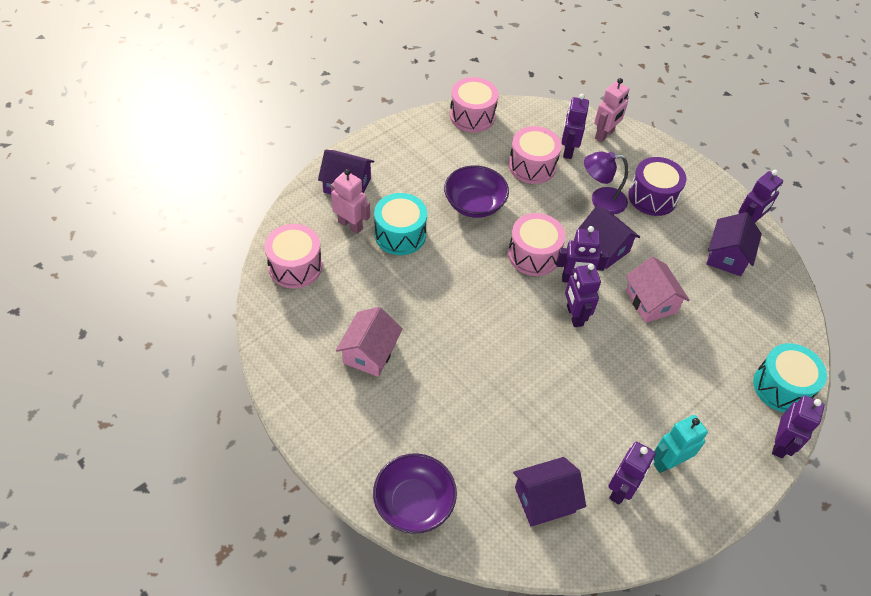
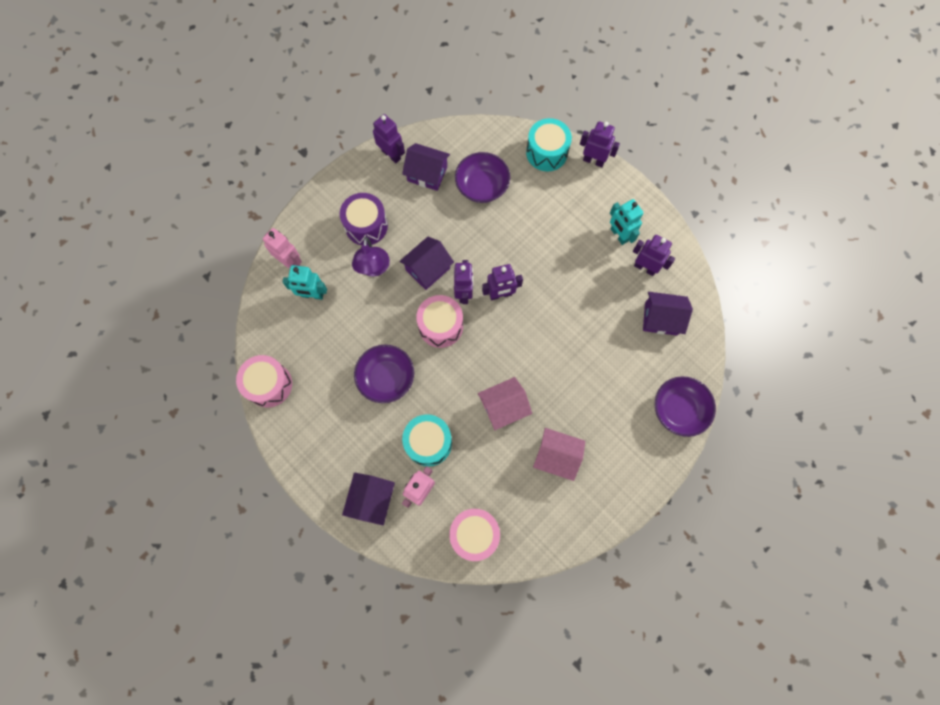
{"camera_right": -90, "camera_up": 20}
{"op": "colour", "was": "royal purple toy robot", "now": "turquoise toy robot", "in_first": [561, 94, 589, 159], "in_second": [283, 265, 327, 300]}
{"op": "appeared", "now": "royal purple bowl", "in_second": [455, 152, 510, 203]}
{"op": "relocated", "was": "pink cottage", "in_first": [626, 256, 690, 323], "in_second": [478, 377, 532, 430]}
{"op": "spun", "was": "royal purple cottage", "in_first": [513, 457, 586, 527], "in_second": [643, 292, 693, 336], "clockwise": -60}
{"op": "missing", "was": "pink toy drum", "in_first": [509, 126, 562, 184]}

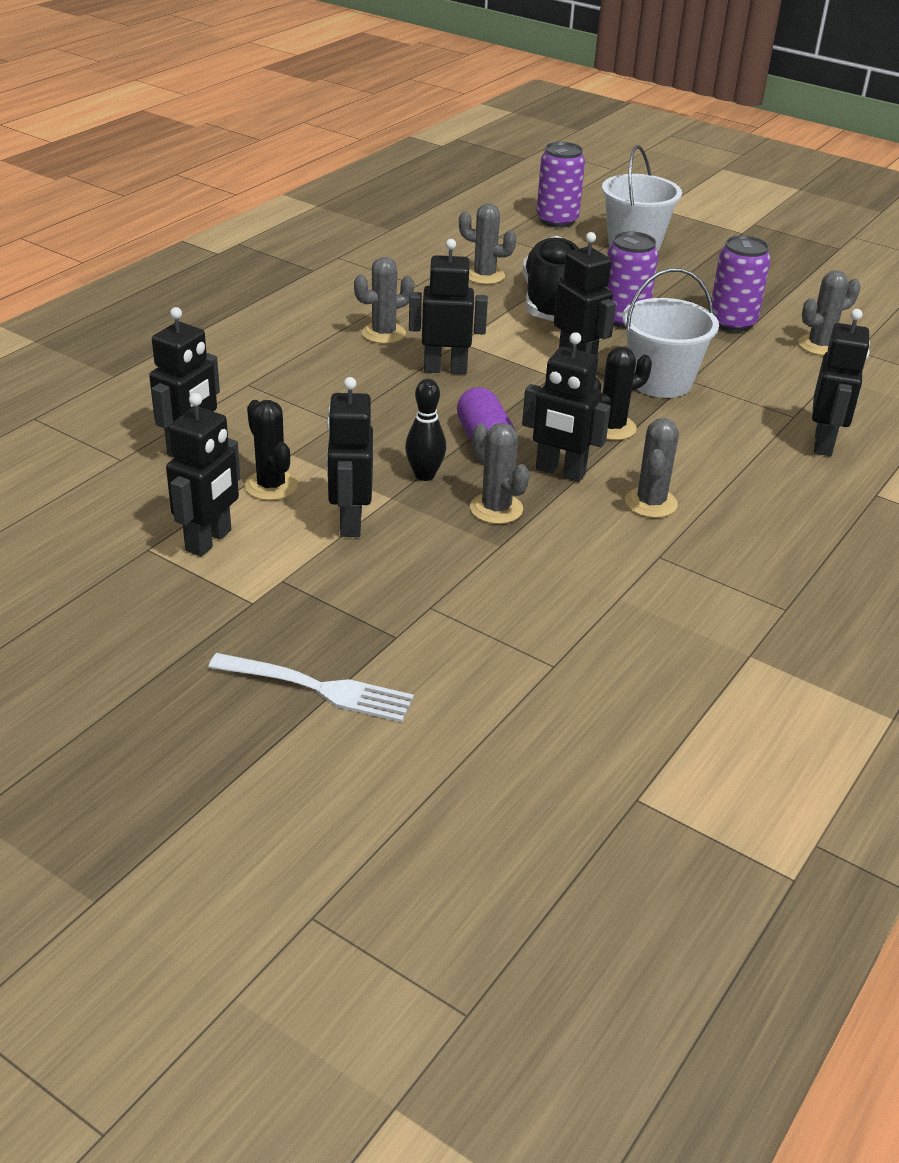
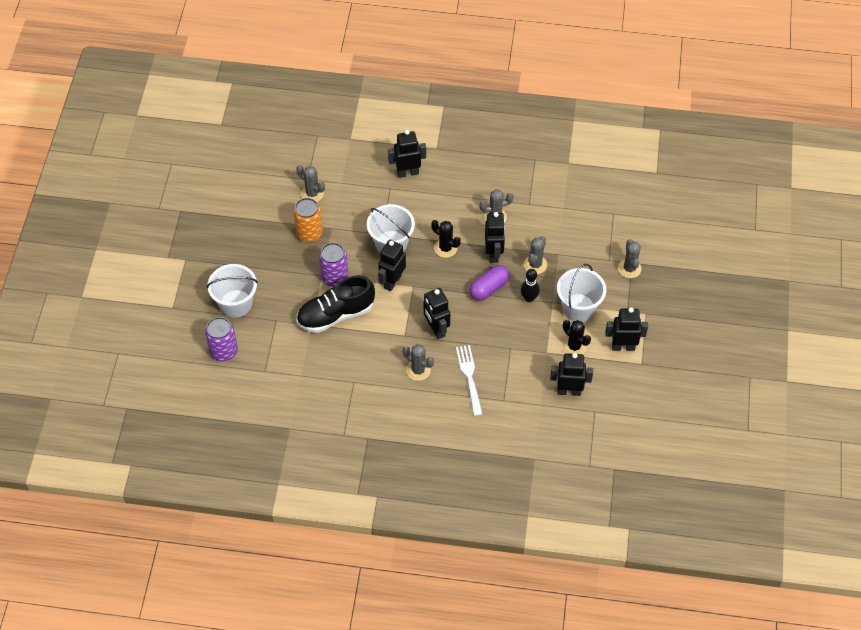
{"camera_right": -115, "camera_up": 20}
{"op": "colour", "was": "royal purple tin", "now": "bright orange tin", "in_first": [711, 235, 771, 332], "in_second": [293, 198, 323, 242]}
{"op": "relocated", "was": "white table fork", "in_first": [208, 653, 414, 722], "in_second": [456, 345, 482, 416]}
{"op": "exchanged", "was": "ebony toy robot", "now": "white bucket", "in_first": [327, 377, 373, 537], "in_second": [557, 264, 606, 322]}
{"op": "spun", "was": "ebony cactus", "in_first": [245, 400, 298, 500], "in_second": [562, 320, 591, 354], "clockwise": -75}
{"op": "relocated", "was": "grey cactus", "in_first": [459, 203, 516, 284], "in_second": [618, 239, 642, 278]}

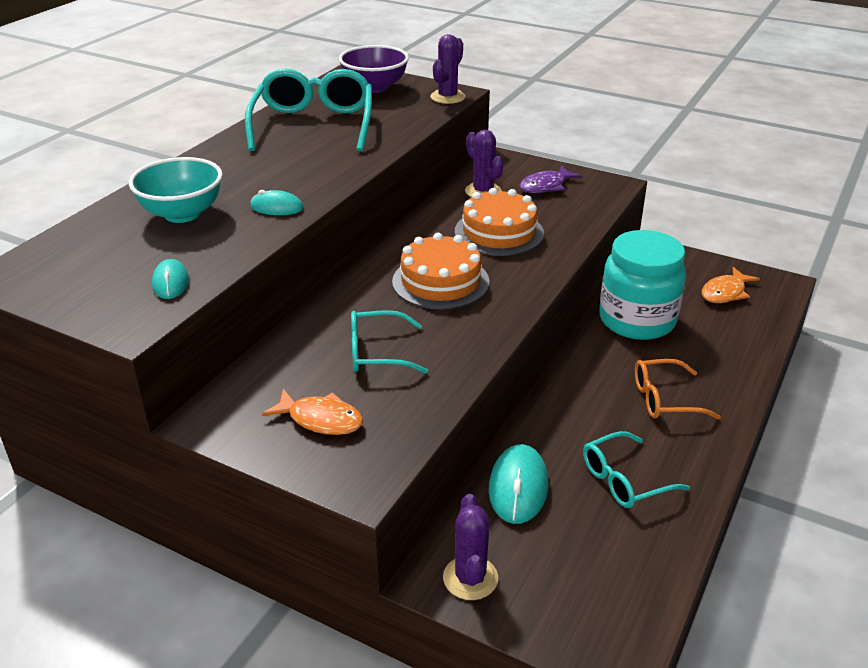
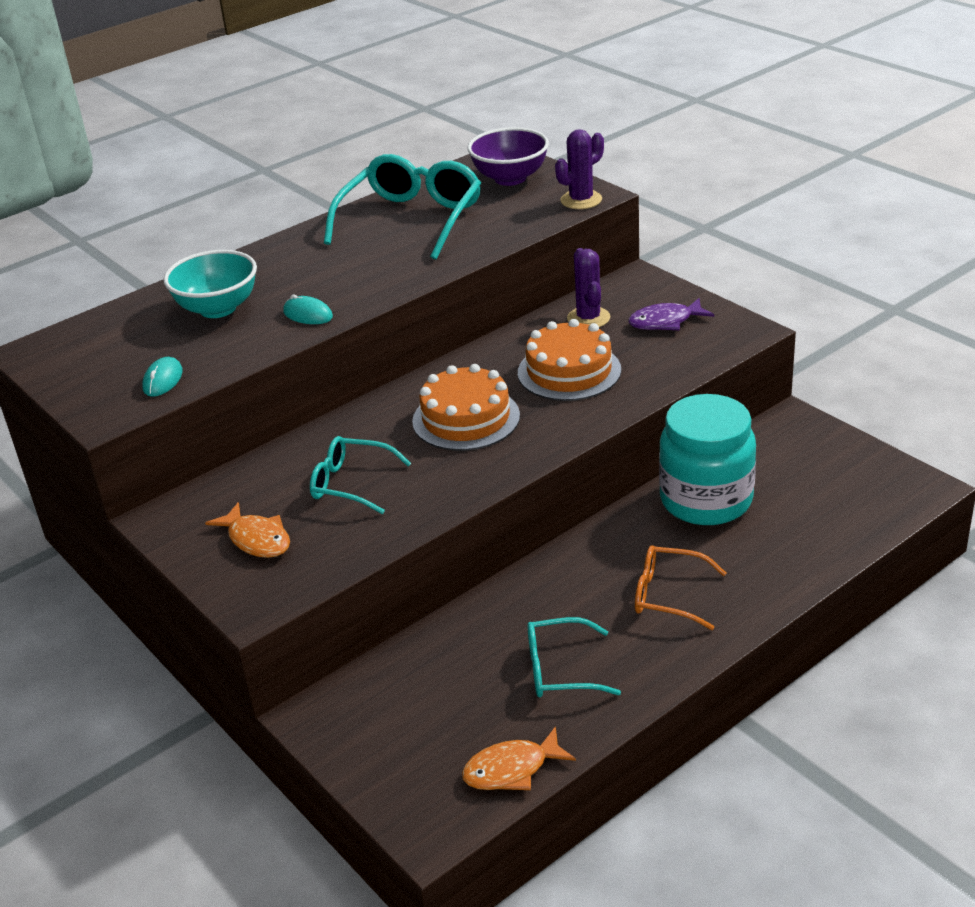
{"camera_right": 25, "camera_up": 0}
{"op": "relocated", "was": "bright orange toy fish", "in_first": [702, 267, 760, 303], "in_second": [462, 726, 576, 790]}
{"op": "missing", "was": "royal purple cactus", "in_first": [443, 494, 498, 600]}
{"op": "missing", "was": "turquoise mouse", "in_first": [489, 444, 548, 524]}

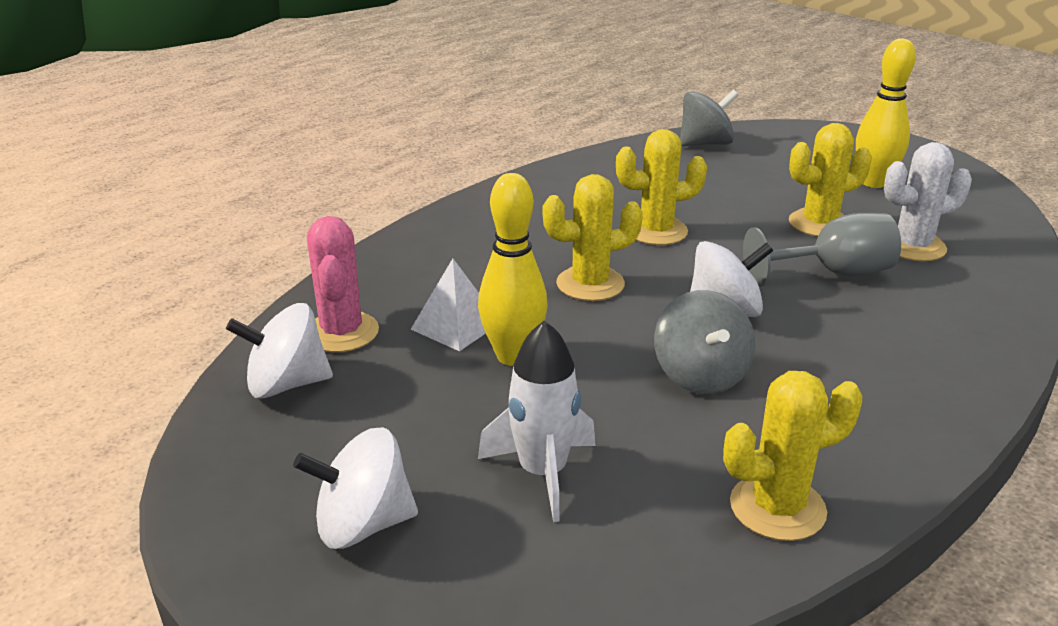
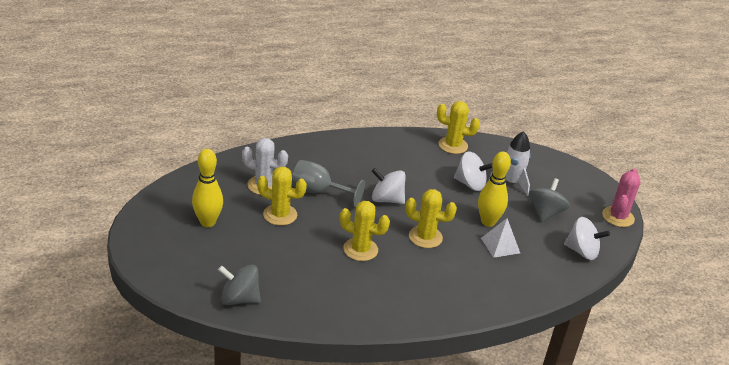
{"camera_right": -150, "camera_up": 5}
{"op": "relocated", "was": "white whirligig", "in_first": [293, 427, 418, 549], "in_second": [454, 152, 493, 191]}
{"op": "relocated", "was": "grey whirligig", "in_first": [654, 290, 755, 394], "in_second": [529, 178, 570, 222]}
{"op": "relocated", "was": "pink cactus", "in_first": [307, 216, 379, 352], "in_second": [602, 168, 640, 227]}

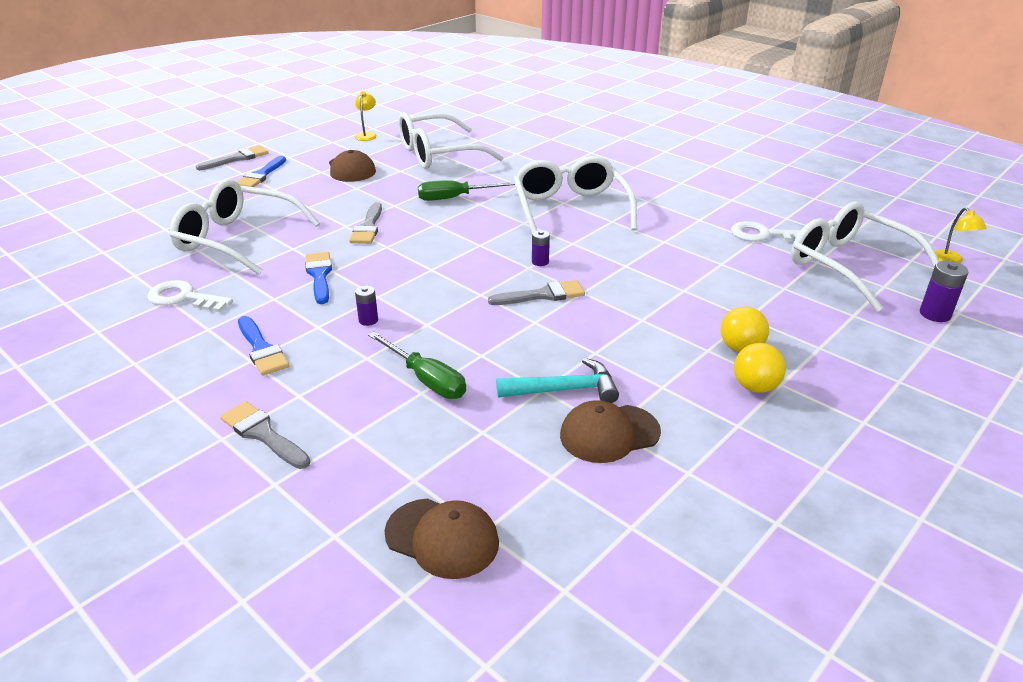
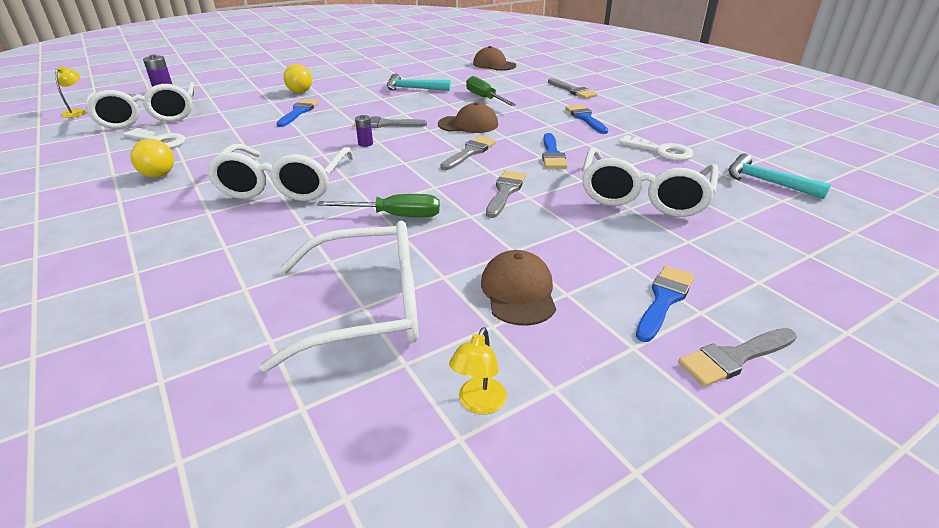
{"camera_right": -165, "camera_up": 0}
{"op": "relocated", "was": "golden sphere", "in_first": [734, 343, 786, 393], "in_second": [130, 139, 174, 177]}
{"op": "appeared", "now": "cobalt paintbrush", "in_second": [277, 99, 319, 127]}
{"op": "relocated", "was": "russet peaked cap", "in_first": [560, 400, 661, 463], "in_second": [438, 102, 498, 133]}
{"op": "appeared", "now": "grey paintbrush", "in_second": [440, 136, 496, 170]}
{"op": "spun", "was": "white glasses", "in_first": [170, 179, 320, 275], "in_second": [582, 147, 719, 217], "clockwise": 75}
{"op": "appeared", "now": "turquoise claw hammer", "in_second": [728, 153, 831, 199]}
{"op": "missing", "was": "royal purple AA battery", "in_first": [355, 285, 378, 326]}

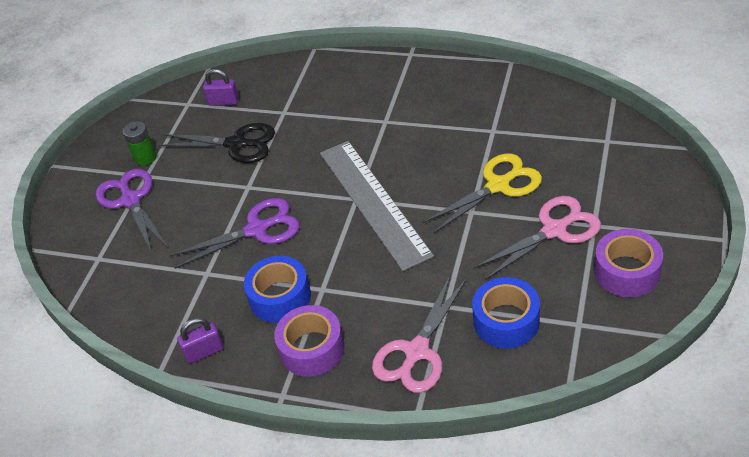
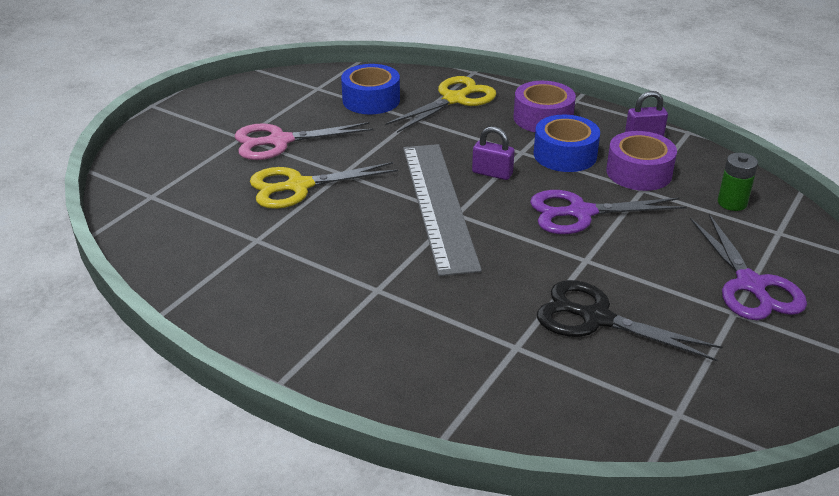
{"camera_right": -170, "camera_up": -10}
{"op": "colour", "was": "pink scissors", "now": "golden scissors", "in_first": [372, 274, 467, 393], "in_second": [385, 76, 496, 133]}
{"op": "relocated", "was": "royal purple padlock", "in_first": [203, 69, 239, 106], "in_second": [472, 126, 515, 180]}
{"op": "relocated", "was": "royal purple roll of tape", "in_first": [594, 229, 663, 297], "in_second": [606, 131, 677, 191]}
{"op": "relocated", "was": "green AA battery", "in_first": [123, 121, 157, 166], "in_second": [718, 153, 758, 211]}

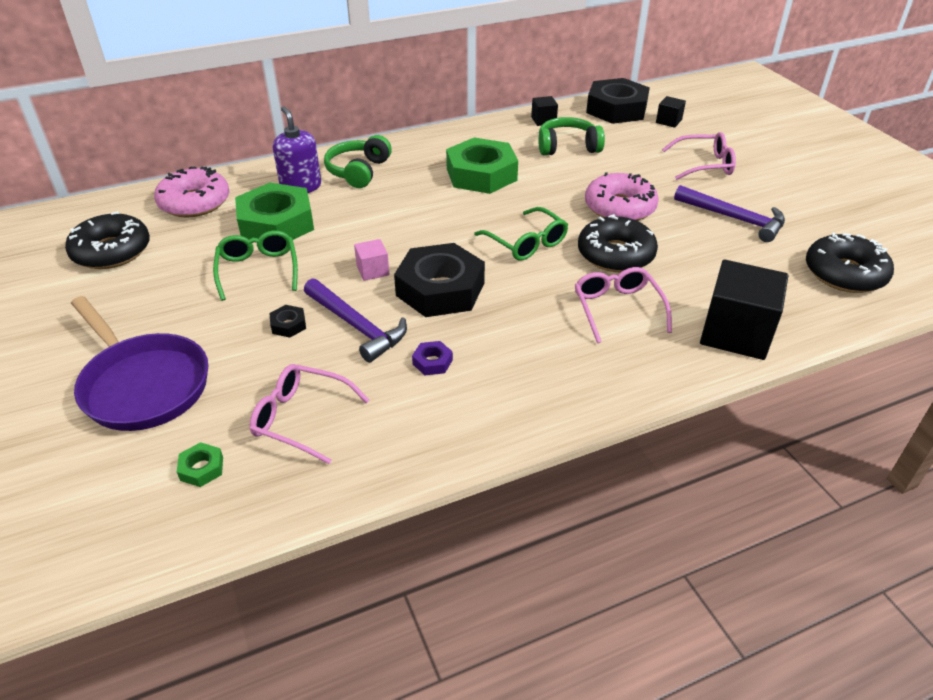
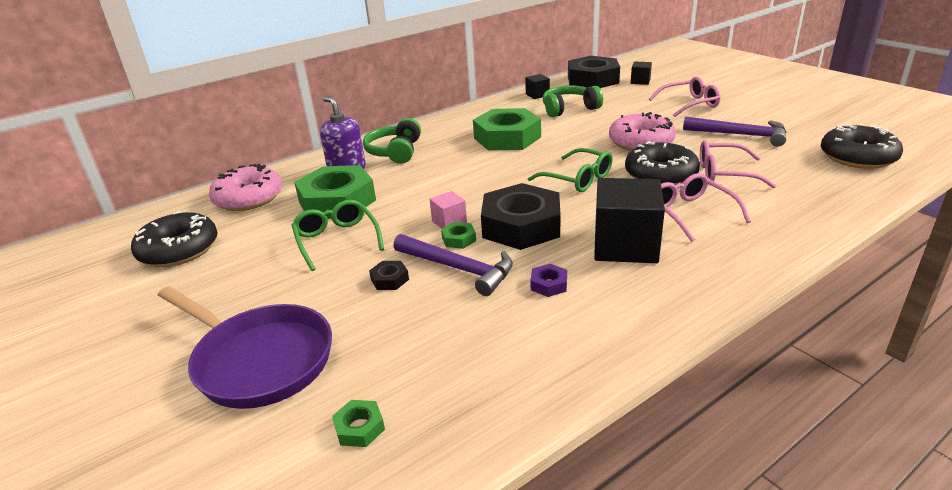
{"camera_right": -10, "camera_up": -10}
{"op": "appeared", "now": "green hexagon nut", "in_second": [441, 222, 476, 249]}
{"op": "relocated", "was": "ebony cube", "in_first": [700, 259, 789, 360], "in_second": [594, 178, 665, 263]}
{"op": "relocated", "was": "pink glasses", "in_first": [249, 364, 369, 464], "in_second": [700, 140, 776, 188]}

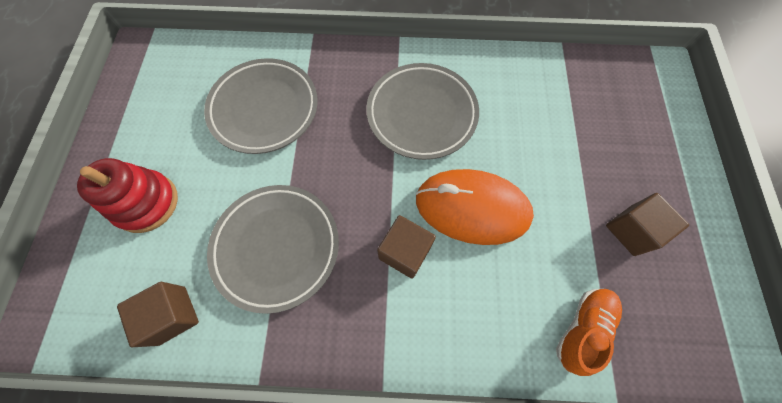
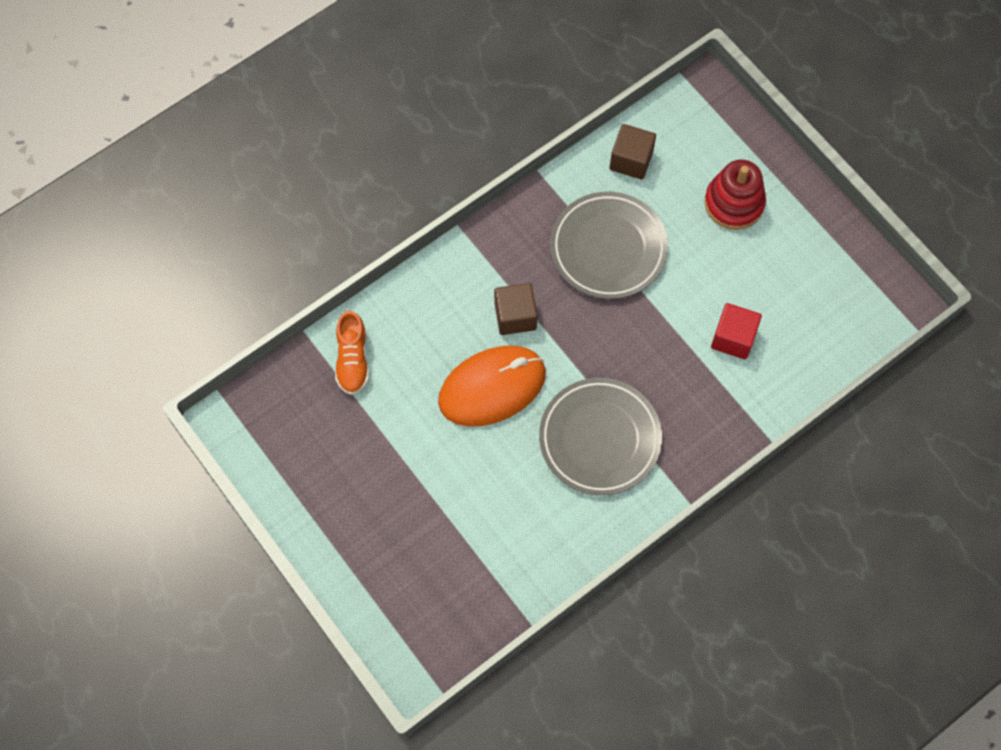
{"camera_right": 140, "camera_up": 0}
{"op": "exchanged", "was": "grey plate", "now": "scarlet cube", "in_first": [204, 58, 318, 154], "in_second": [711, 303, 762, 359]}
{"op": "missing", "was": "russet cube", "in_first": [606, 193, 689, 256]}

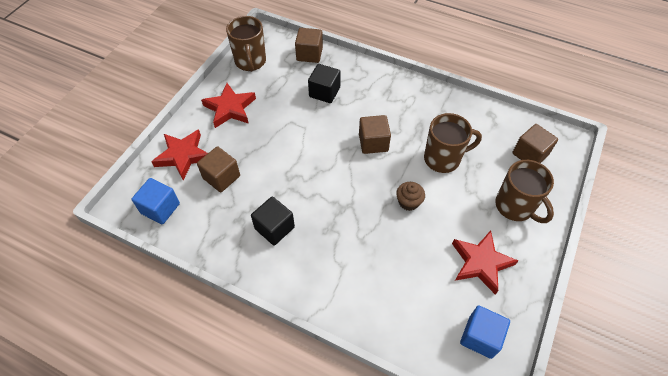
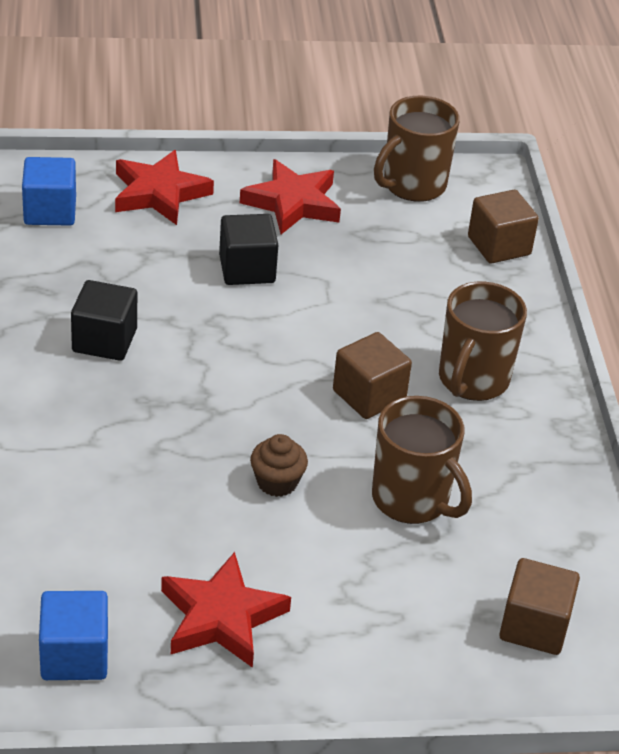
{"camera_right": 55, "camera_up": -15}
{"op": "relocated", "was": "ebony cube", "in_first": [308, 64, 341, 103], "in_second": [219, 214, 278, 285]}
{"op": "relocated", "was": "russet mug", "in_first": [495, 160, 554, 223], "in_second": [439, 282, 527, 401]}
{"op": "missing", "was": "russet cube", "in_first": [197, 146, 240, 192]}

